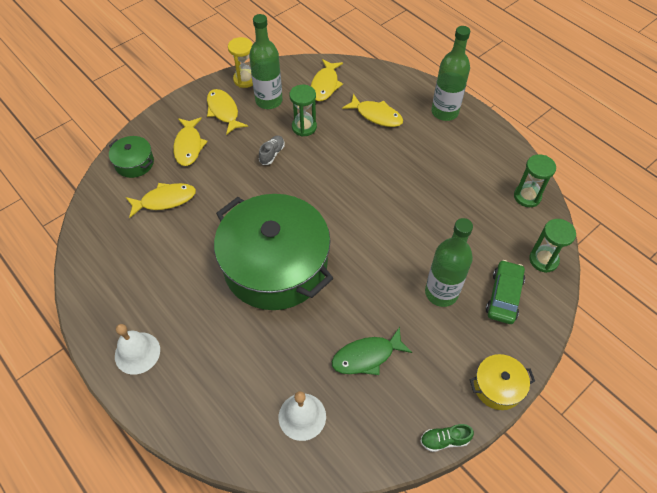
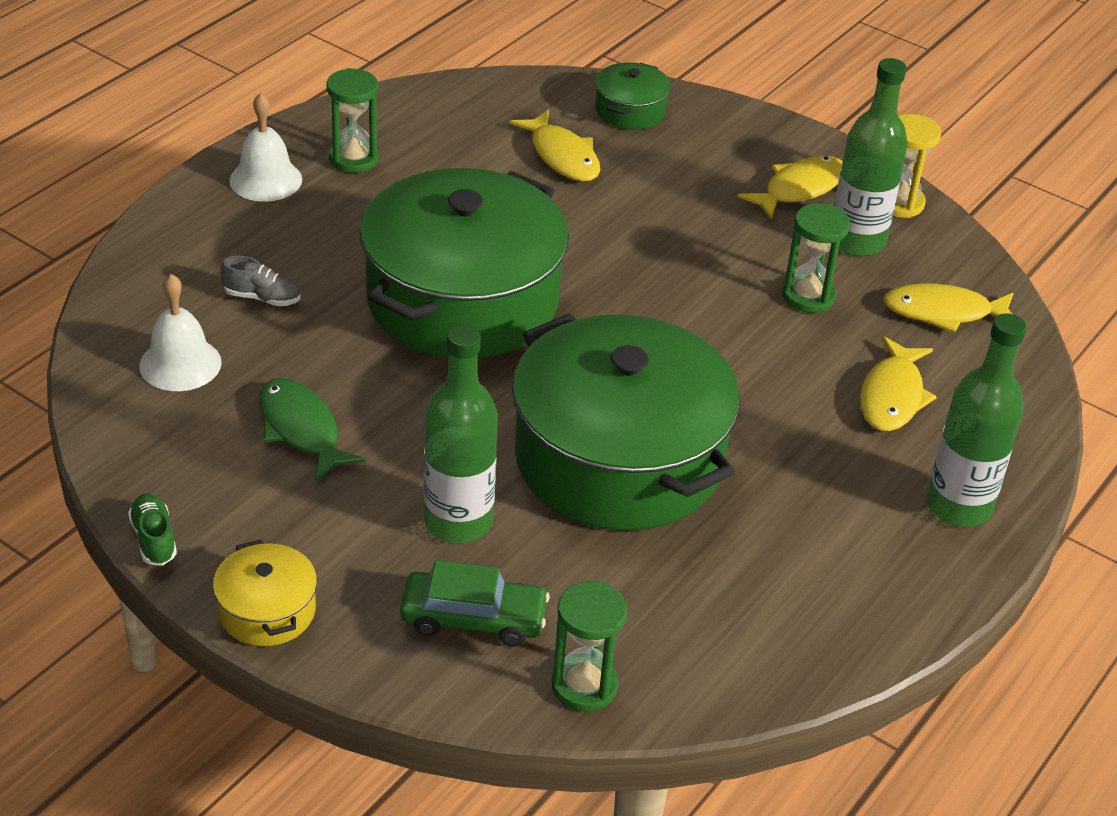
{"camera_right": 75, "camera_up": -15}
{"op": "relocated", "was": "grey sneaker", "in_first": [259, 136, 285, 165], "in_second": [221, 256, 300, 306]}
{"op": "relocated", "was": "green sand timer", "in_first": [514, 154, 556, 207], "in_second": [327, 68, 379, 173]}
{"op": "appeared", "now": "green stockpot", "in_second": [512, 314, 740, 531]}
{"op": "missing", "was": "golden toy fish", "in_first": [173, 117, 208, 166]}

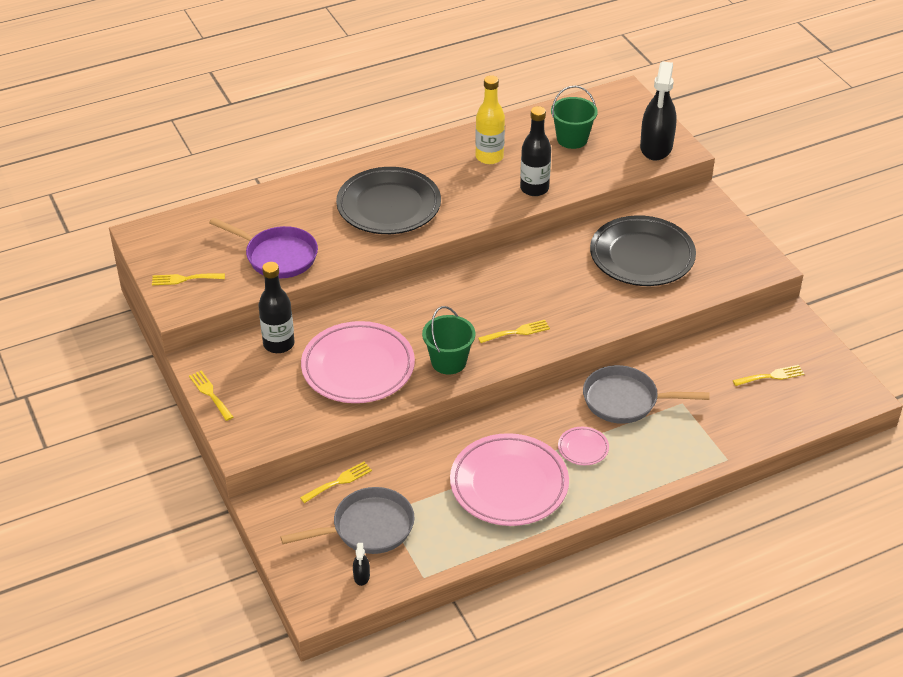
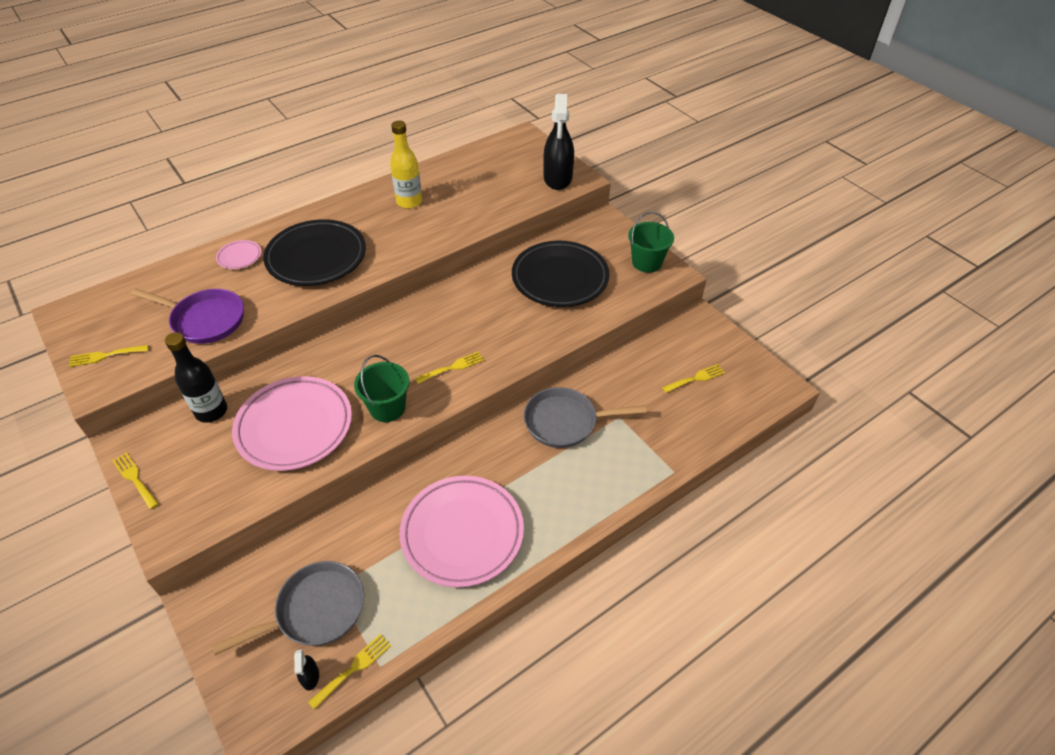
{"camera_right": -10, "camera_up": 5}
{"op": "relocated", "was": "pink plate", "in_first": [558, 427, 609, 465], "in_second": [216, 240, 261, 269]}
{"op": "relocated", "was": "golden table fork", "in_first": [300, 462, 372, 503], "in_second": [308, 634, 391, 710]}
{"op": "relocated", "was": "green bucket", "in_first": [551, 86, 598, 149], "in_second": [628, 211, 674, 273]}
{"op": "missing", "was": "ebony bottle", "in_first": [520, 106, 551, 196]}

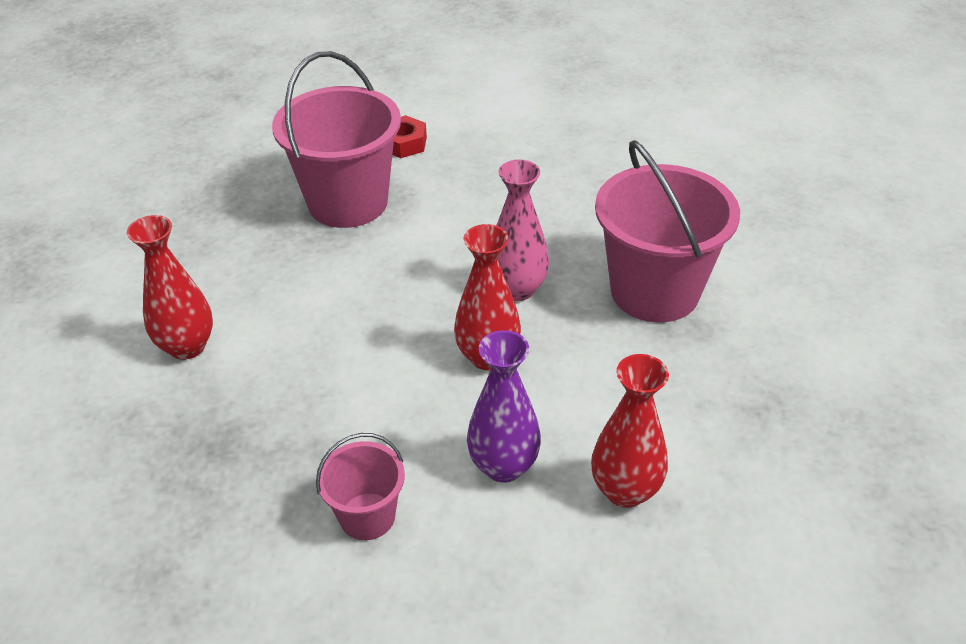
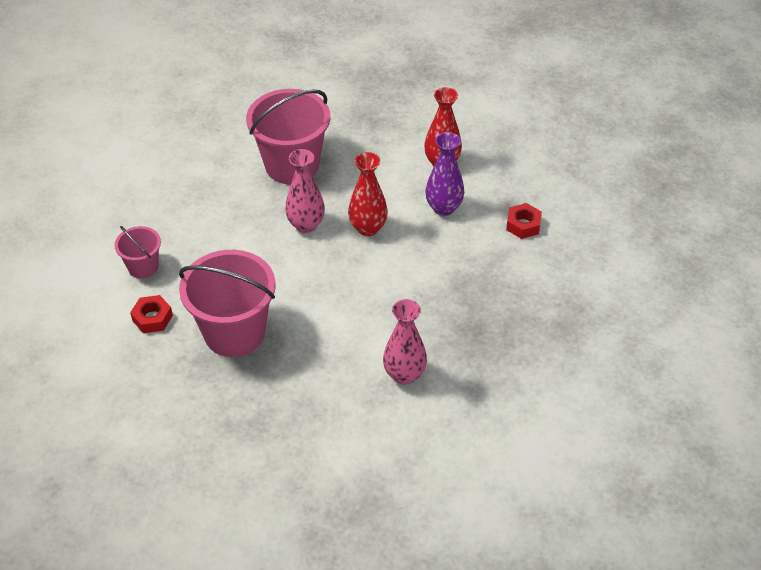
{"camera_right": -105, "camera_up": 5}
{"op": "relocated", "was": "pink bucket", "in_first": [316, 433, 405, 540], "in_second": [115, 226, 161, 279]}
{"op": "colour", "was": "scarlet vase", "now": "pink vase", "in_first": [127, 215, 213, 360], "in_second": [383, 299, 427, 385]}
{"op": "appeared", "now": "scarlet hexagon nut", "in_second": [506, 203, 542, 239]}

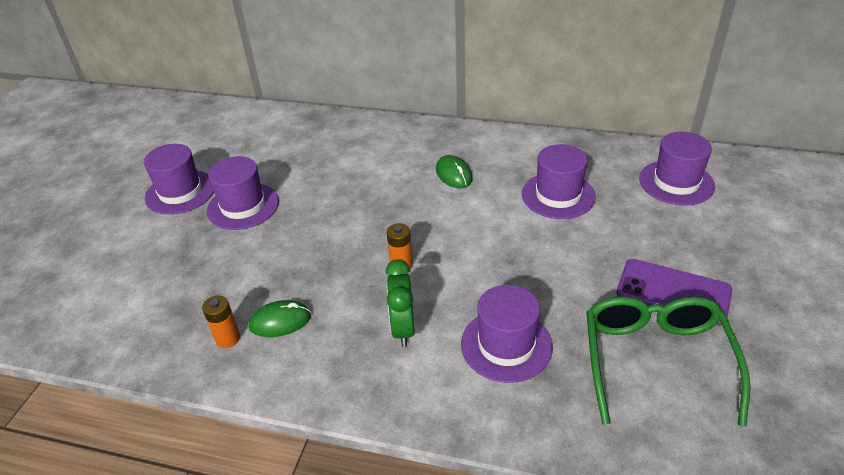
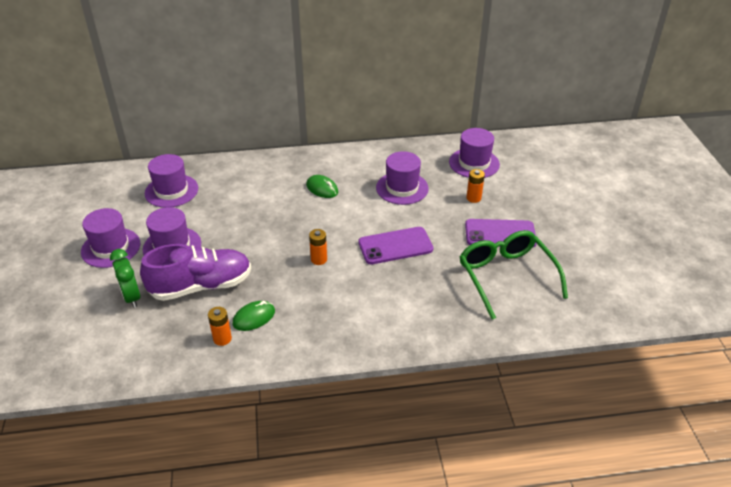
{"camera_right": -25, "camera_up": 0}
{"op": "relocated", "was": "green alarm clock", "in_first": [385, 259, 415, 347], "in_second": [110, 249, 140, 308]}
{"op": "appeared", "now": "royal purple sneaker", "in_second": [140, 244, 251, 301]}
{"op": "relocated", "was": "royal purple hat", "in_first": [461, 285, 553, 383], "in_second": [145, 154, 198, 208]}
{"op": "appeared", "now": "royal purple mobile phone", "in_second": [358, 227, 433, 264]}
{"op": "appeared", "now": "bright orange AA battery", "in_second": [466, 169, 485, 203]}

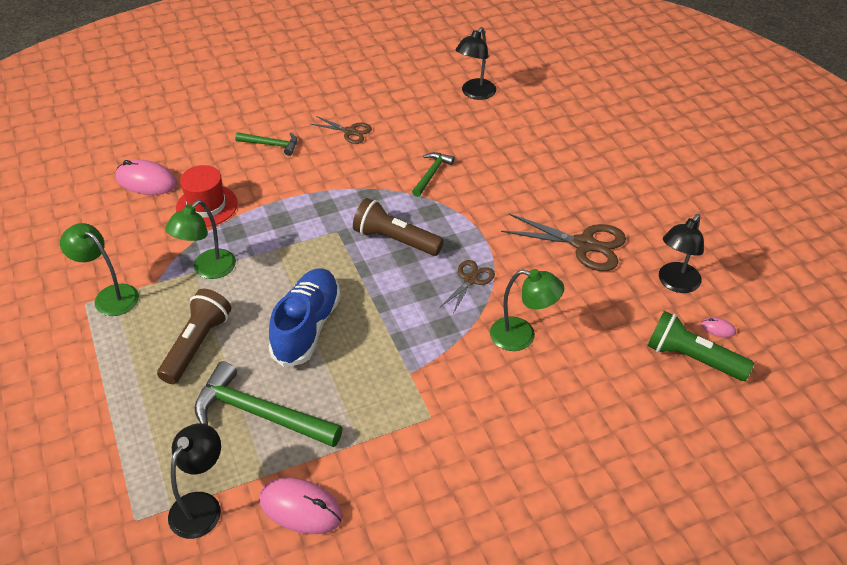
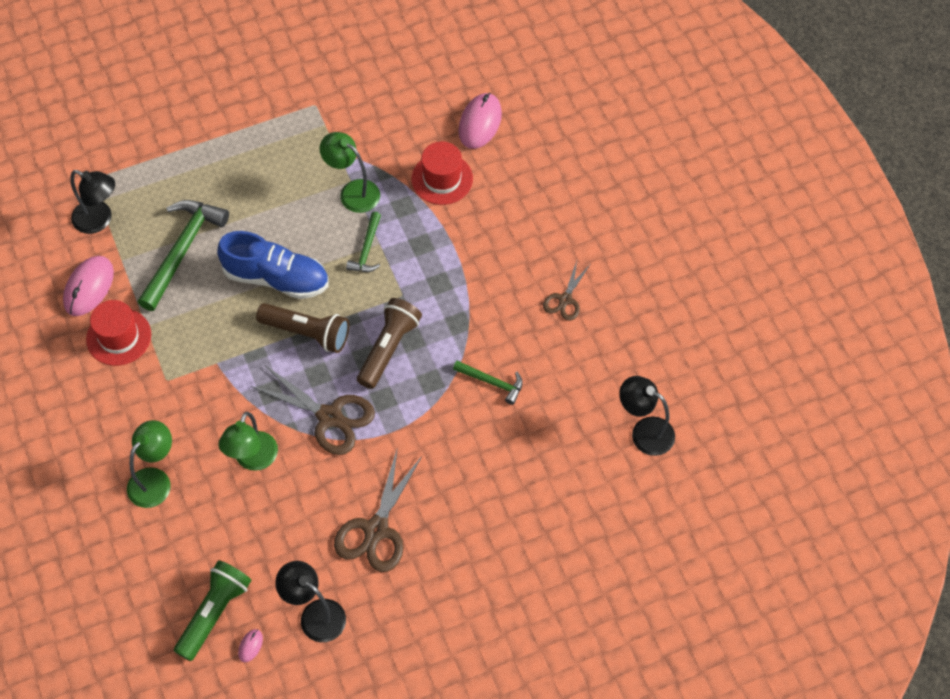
{"camera_right": 90, "camera_up": 15}
{"op": "appeared", "now": "scarlet hat", "in_second": [86, 300, 151, 366]}
{"op": "relocated", "was": "green lamp", "in_first": [60, 223, 139, 316], "in_second": [127, 420, 172, 508]}
{"op": "size", "was": "russet scissors", "in_first": [440, 260, 495, 314], "in_second": [250, 365, 375, 455], "ratio": 1.75}
{"op": "relocated", "was": "russet pocket torch", "in_first": [157, 289, 231, 384], "in_second": [256, 303, 349, 353]}
{"op": "relocated", "was": "green claw hammer", "in_first": [235, 132, 297, 156], "in_second": [346, 212, 381, 272]}

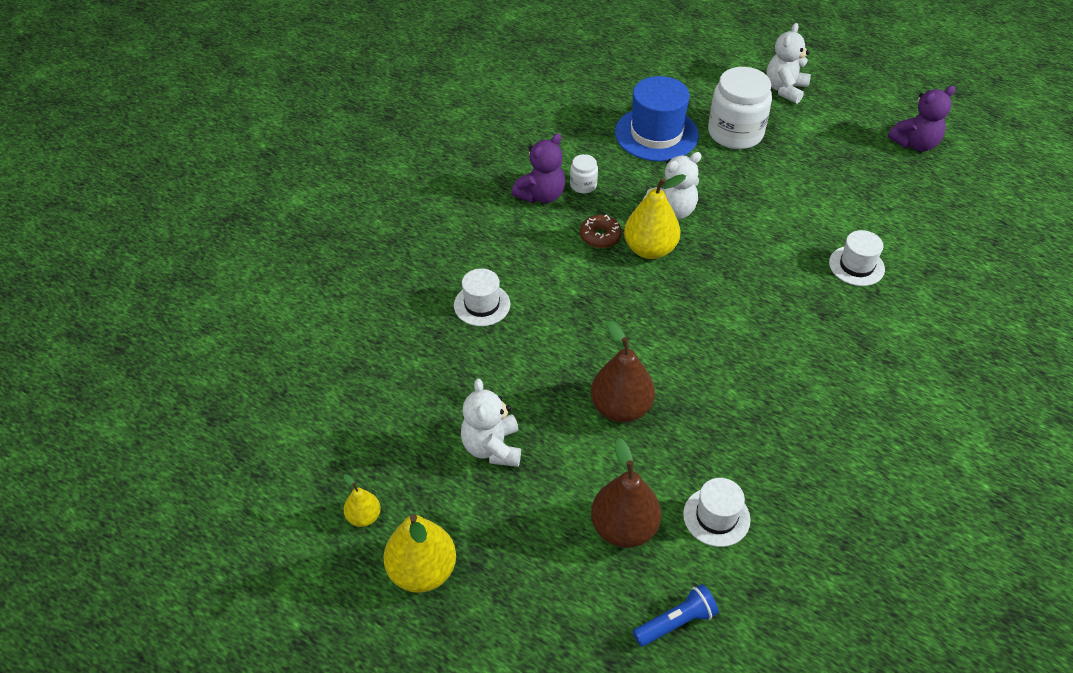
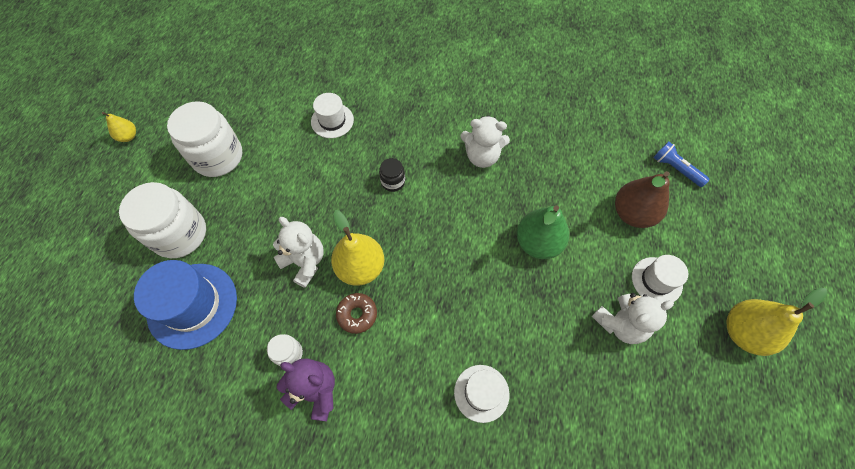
{"camera_right": -110, "camera_up": 15}
{"op": "relocated", "was": "golden toy pear", "in_first": [343, 474, 381, 527], "in_second": [96, 112, 136, 142]}
{"op": "appeared", "now": "white jam jar", "in_second": [167, 101, 242, 177]}
{"op": "appeared", "now": "ebony jam jar", "in_second": [379, 158, 405, 192]}
{"op": "relocated", "was": "white stuffed bear", "in_first": [766, 23, 811, 104], "in_second": [461, 115, 510, 168]}
{"op": "colour", "was": "russet toy pear", "now": "green toy pear", "in_first": [591, 321, 655, 423], "in_second": [517, 205, 569, 259]}
{"op": "relocated", "was": "white hat", "in_first": [683, 478, 751, 547], "in_second": [632, 255, 688, 303]}
{"op": "missing", "was": "royal purple stuffed bear", "in_first": [888, 86, 956, 151]}

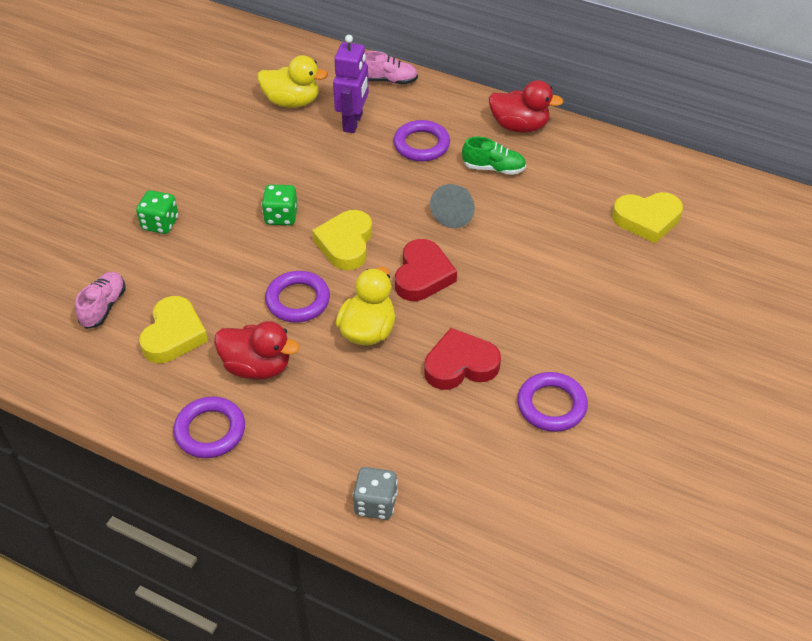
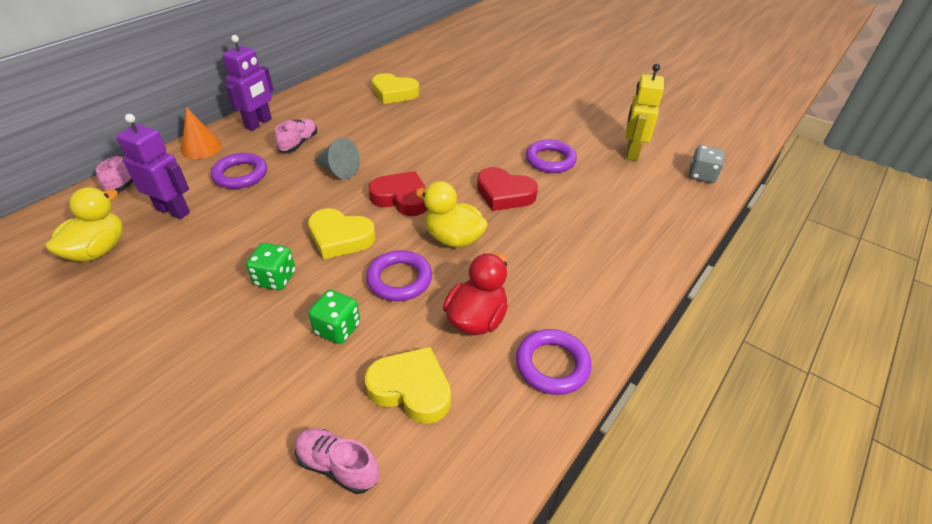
{"camera_right": -80, "camera_up": -5}
{"op": "appeared", "now": "bright orange cone", "in_second": [181, 107, 222, 159]}
{"op": "exchanged", "was": "scarlet rubber duck", "now": "royal purple toy robot", "in_first": [489, 80, 563, 133], "in_second": [223, 35, 273, 131]}
{"op": "colour", "was": "green sneaker", "now": "pink sneaker", "in_first": [462, 137, 526, 175], "in_second": [275, 119, 317, 153]}
{"op": "relocated", "was": "green dice", "in_first": [136, 190, 178, 234], "in_second": [308, 290, 360, 344]}
{"op": "spun", "was": "golden heart shape", "in_first": [612, 192, 683, 243], "in_second": [372, 73, 419, 104], "clockwise": 105}
{"op": "spun", "was": "scarlet heart shape", "in_first": [424, 328, 501, 390], "in_second": [477, 167, 538, 211], "clockwise": -60}
{"op": "appeared", "now": "golden toy robot", "in_second": [626, 64, 664, 161]}
{"op": "relocated", "was": "grey dice", "in_first": [352, 467, 398, 520], "in_second": [689, 145, 725, 183]}

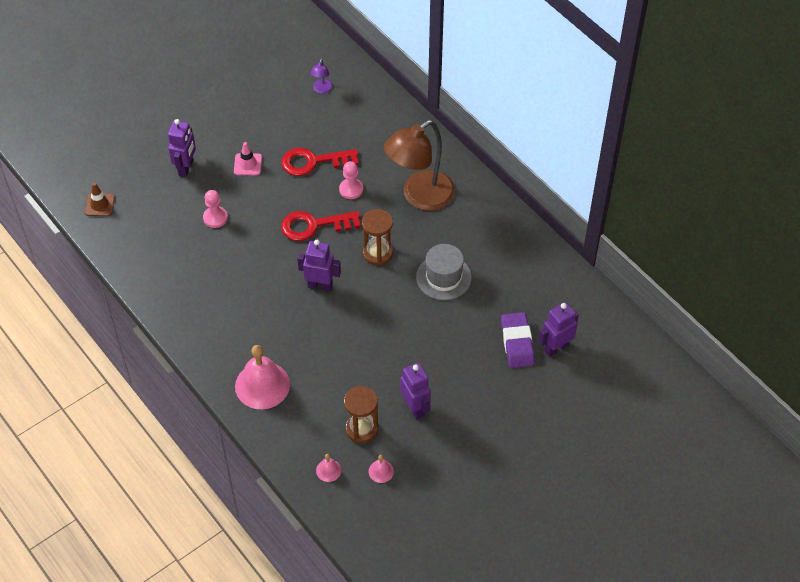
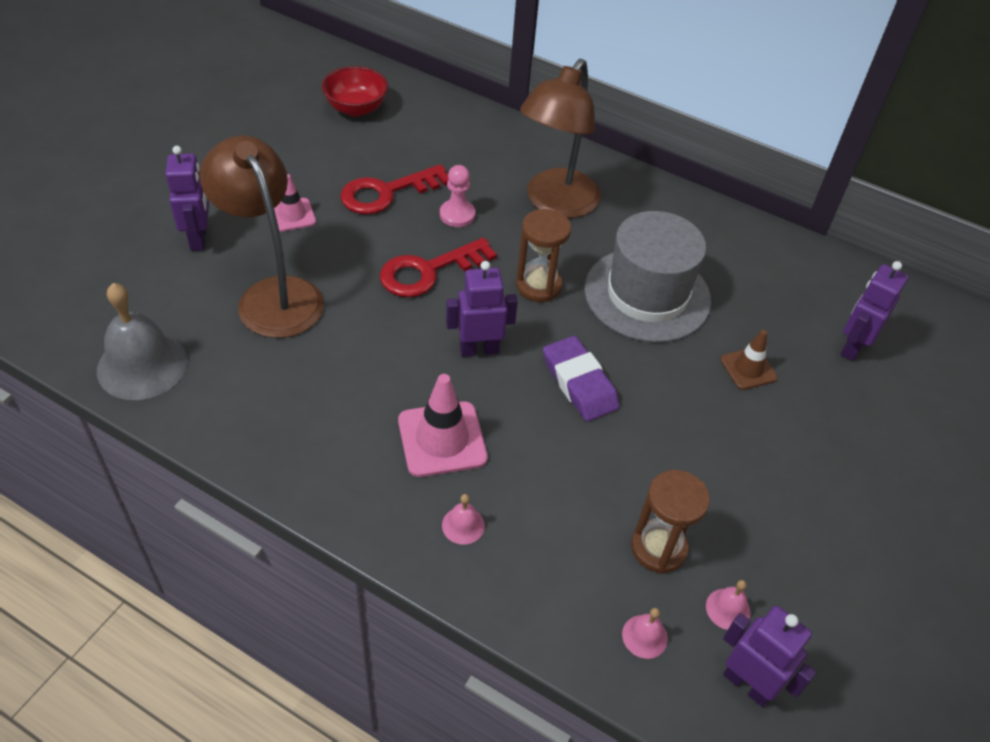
{"camera_right": -25, "camera_up": -5}
{"op": "appeared", "now": "grey bell", "in_second": [97, 283, 187, 400]}
{"op": "exchanged", "was": "pink pawn", "now": "russet lamp", "in_first": [203, 190, 228, 228], "in_second": [200, 136, 324, 338]}
{"op": "exchanged", "was": "royal purple lamp", "now": "scarlet bowl", "in_first": [311, 58, 333, 94], "in_second": [322, 66, 388, 117]}
{"op": "appeared", "now": "pink safety cone", "in_second": [398, 374, 488, 477]}
{"op": "size", "was": "pink bell", "in_first": [235, 345, 290, 409], "in_second": [442, 494, 485, 545], "ratio": 0.44}
{"op": "relocated", "was": "royal purple pencil eraser", "in_first": [501, 312, 535, 368], "in_second": [543, 336, 619, 421]}
{"op": "size", "was": "grey hat", "in_first": [416, 244, 472, 300], "in_second": [584, 211, 711, 342], "ratio": 1.52}
{"op": "relocated", "was": "russet safety cone", "in_first": [85, 183, 115, 216], "in_second": [721, 330, 778, 390]}
{"op": "relocated", "was": "royal purple toy robot", "in_first": [400, 363, 431, 420], "in_second": [723, 606, 816, 707]}

